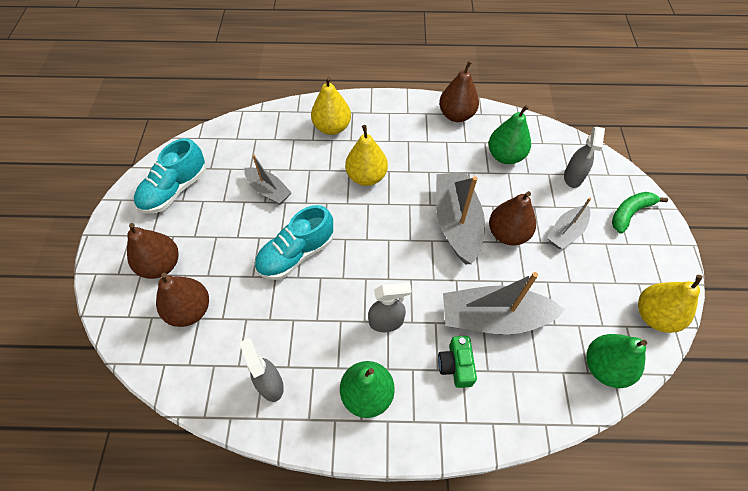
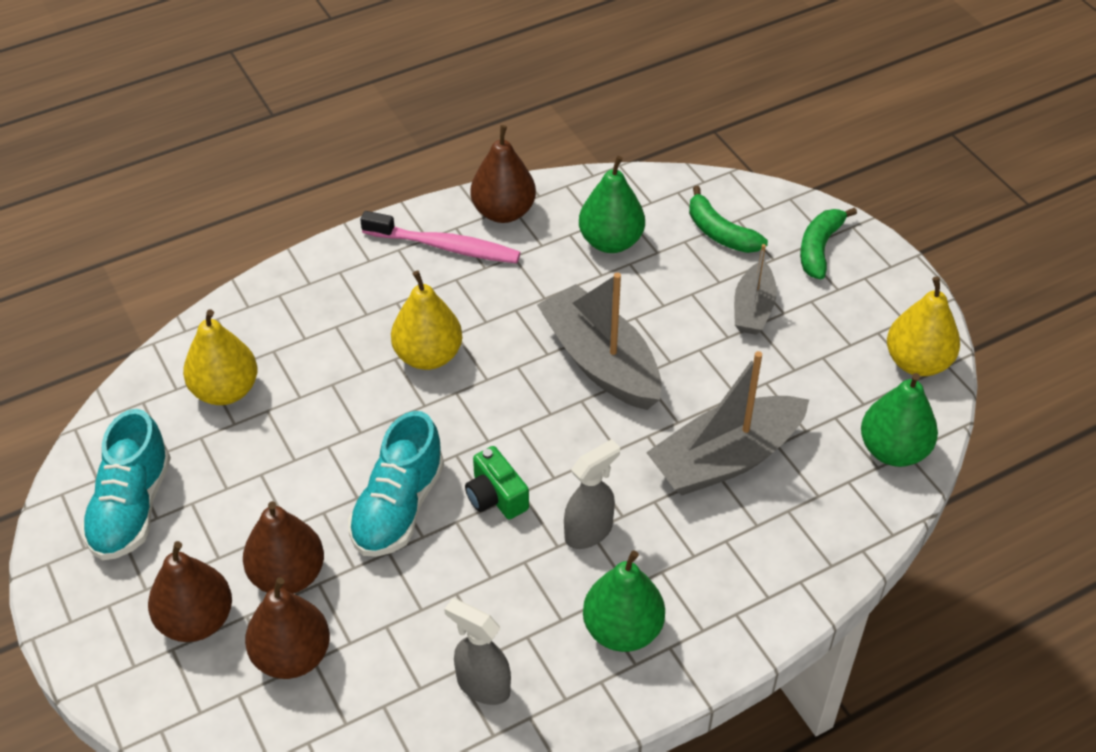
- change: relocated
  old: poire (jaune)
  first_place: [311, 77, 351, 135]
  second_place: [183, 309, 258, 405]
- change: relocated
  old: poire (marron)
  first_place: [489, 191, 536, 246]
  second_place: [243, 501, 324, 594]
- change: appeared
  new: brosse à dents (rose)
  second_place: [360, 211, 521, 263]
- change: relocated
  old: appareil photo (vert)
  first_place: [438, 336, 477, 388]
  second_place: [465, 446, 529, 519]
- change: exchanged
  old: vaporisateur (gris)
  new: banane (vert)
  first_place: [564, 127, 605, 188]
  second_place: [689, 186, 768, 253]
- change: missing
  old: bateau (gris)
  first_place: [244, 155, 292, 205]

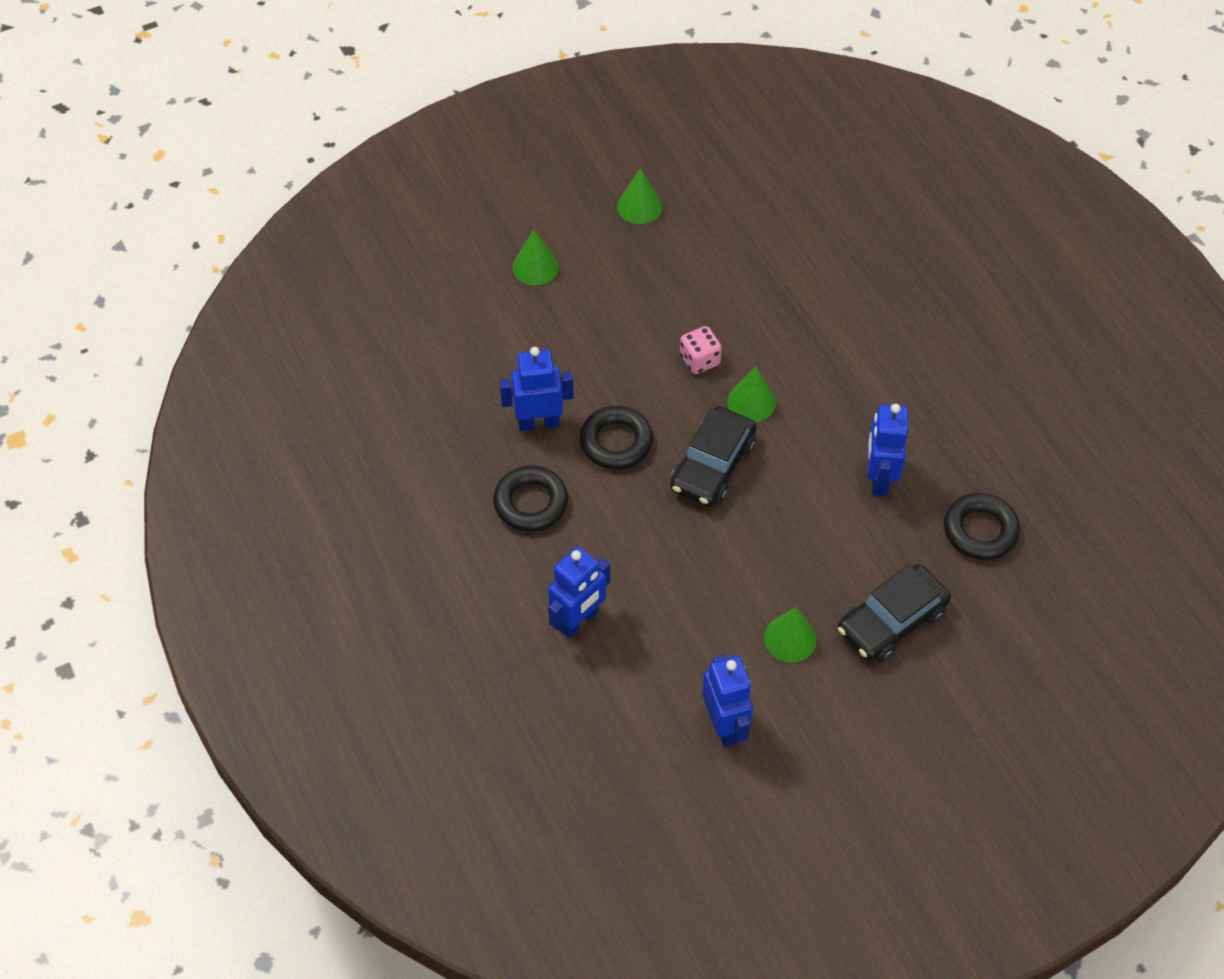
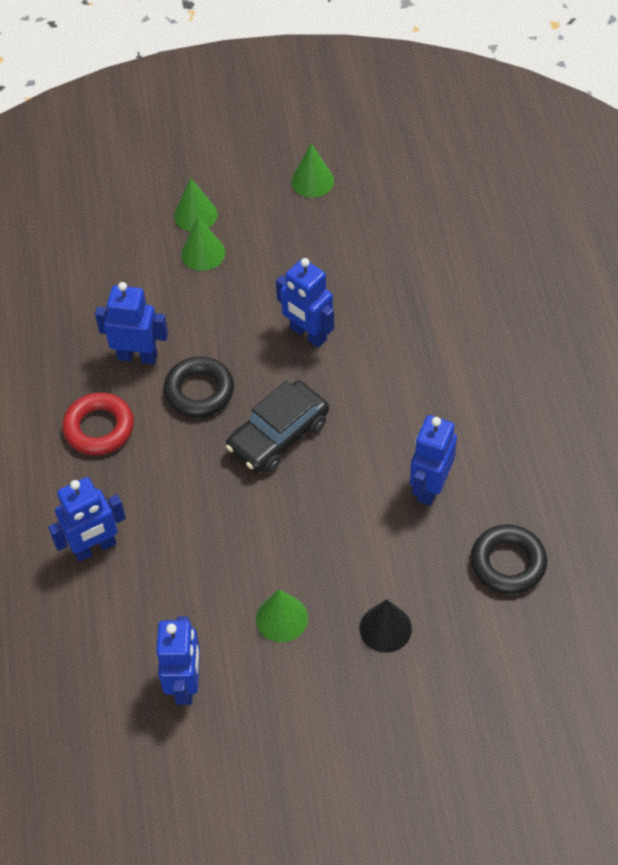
- change: colour
  old: anneau (noir)
  new: anneau (rouge)
  first_place: [493, 466, 568, 532]
  second_place: [62, 392, 134, 455]
- change: relocated
  old: cône (vert)
  first_place: [727, 366, 776, 422]
  second_place: [181, 217, 225, 271]
- change: exchanged
  old: dé (rose)
  new: robot (bleu)
  first_place: [680, 326, 722, 374]
  second_place: [276, 258, 334, 348]
- change: exchanged
  old: voiture (noir)
  new: cône (noir)
  first_place: [838, 564, 951, 662]
  second_place: [359, 599, 412, 653]

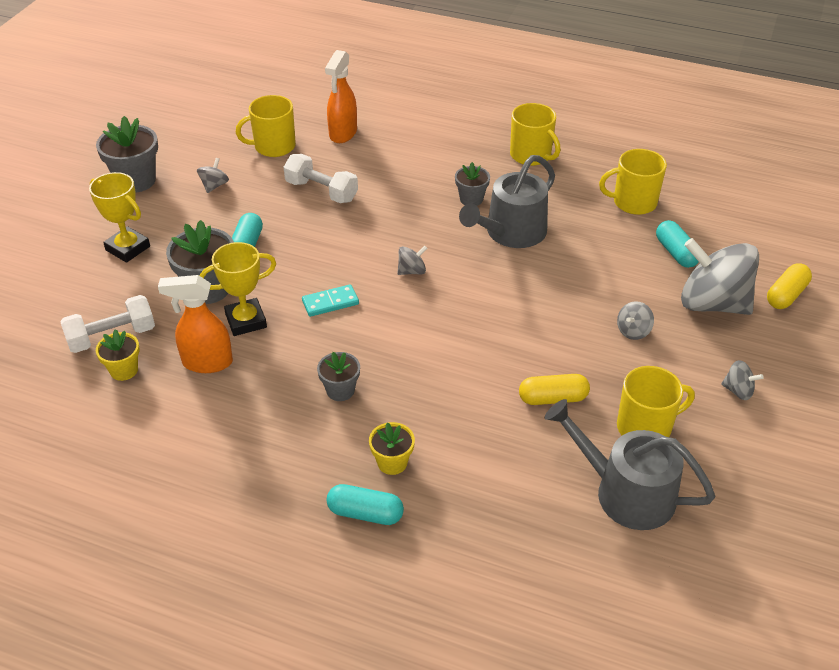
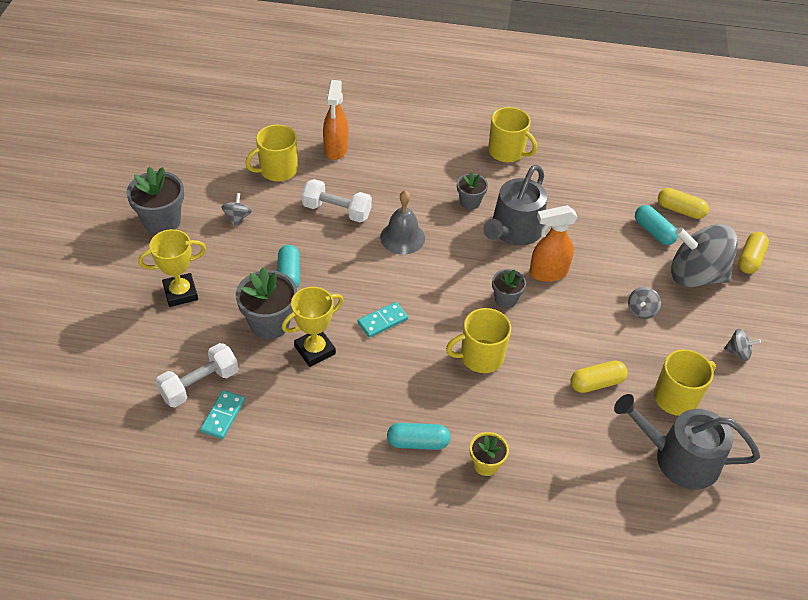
- change: spun
  old: trophée (jaune)
  first_place: [89, 172, 150, 263]
  second_place: [138, 229, 206, 307]
  degrees: -45
- change: exchanged
  old: pot de fleurs (jaune)
  new: domino (turquoise)
  first_place: [96, 329, 140, 381]
  second_place: [200, 390, 245, 439]
- change: appeared
  new: cloche (gris)
  second_place: [380, 190, 425, 254]
- change: relocated
  old: gélule (turquoise)
  first_place: [326, 484, 404, 525]
  second_place: [387, 423, 451, 450]
- change: relocated
  old: tasse (jaune)
  first_place: [599, 149, 667, 215]
  second_place: [446, 308, 511, 373]
- change: relocated
  old: pot de fleurs (gris)
  first_place: [317, 352, 360, 401]
  second_place: [492, 269, 526, 308]
- change: relocated
  old: vaporisateur (orange)
  first_place: [158, 275, 233, 373]
  second_place: [529, 205, 578, 282]
- change: appeared
  new: gélule (jaune)
  second_place: [658, 188, 709, 219]
- change: missing
  old: toupie (gris)
  first_place: [397, 246, 428, 275]

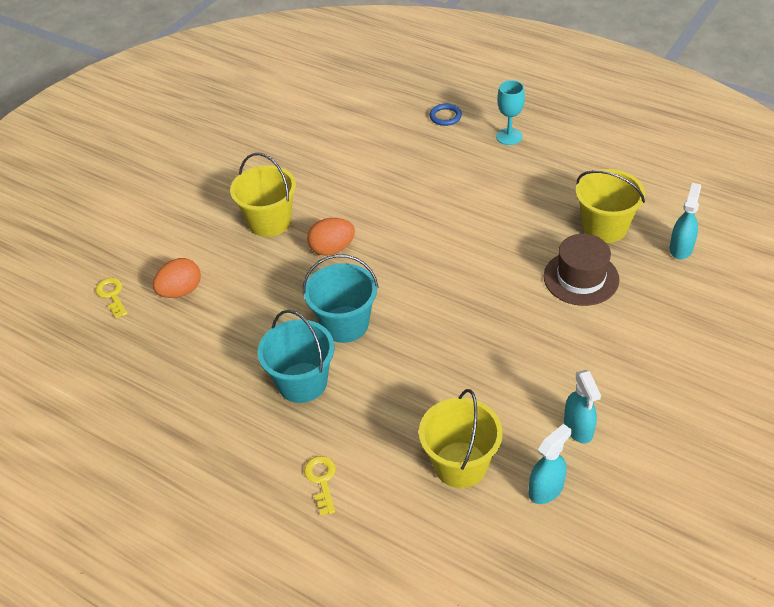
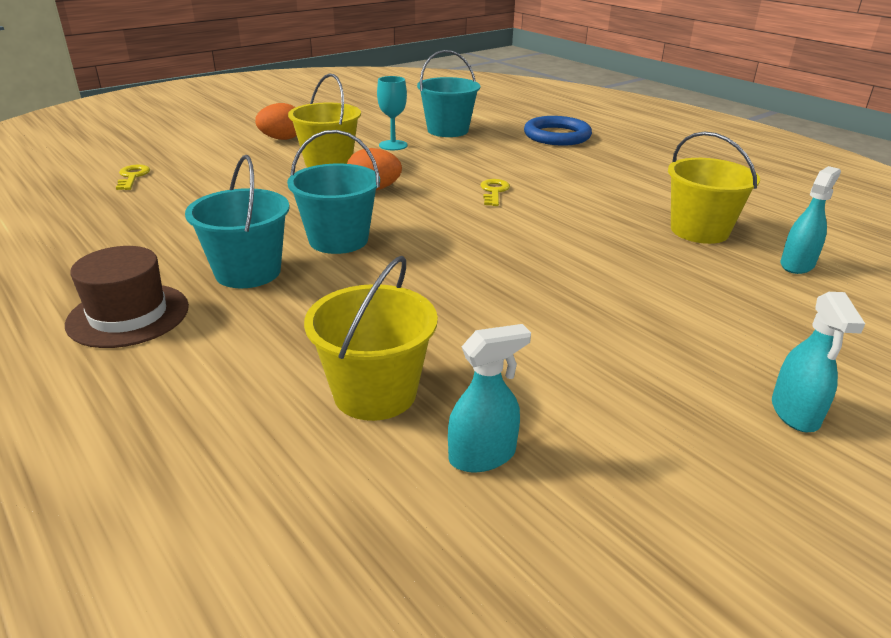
- change: relocated
  old: chapeau (marron)
  first_place: [544, 234, 619, 306]
  second_place: [65, 246, 189, 348]
- change: relocated
  old: œuf (orange)
  first_place: [153, 258, 201, 298]
  second_place: [255, 103, 297, 140]
- change: relocated
  old: verre à pied (turquoise)
  first_place: [496, 80, 525, 145]
  second_place: [377, 76, 407, 150]
- change: appeared
  new: seau (turquoise)
  second_place: [417, 50, 480, 137]
- change: relocated
  old: clé (jaune)
  first_place: [304, 456, 336, 515]
  second_place: [480, 179, 510, 206]
- change: size
  old: anneau (bleu)
  first_place: [429, 104, 462, 126]
  second_place: [524, 116, 592, 146]
  factor: 1.96
- change: relocated
  old: vaporisateur (turquoise)
  first_place: [564, 370, 601, 443]
  second_place: [772, 292, 865, 432]

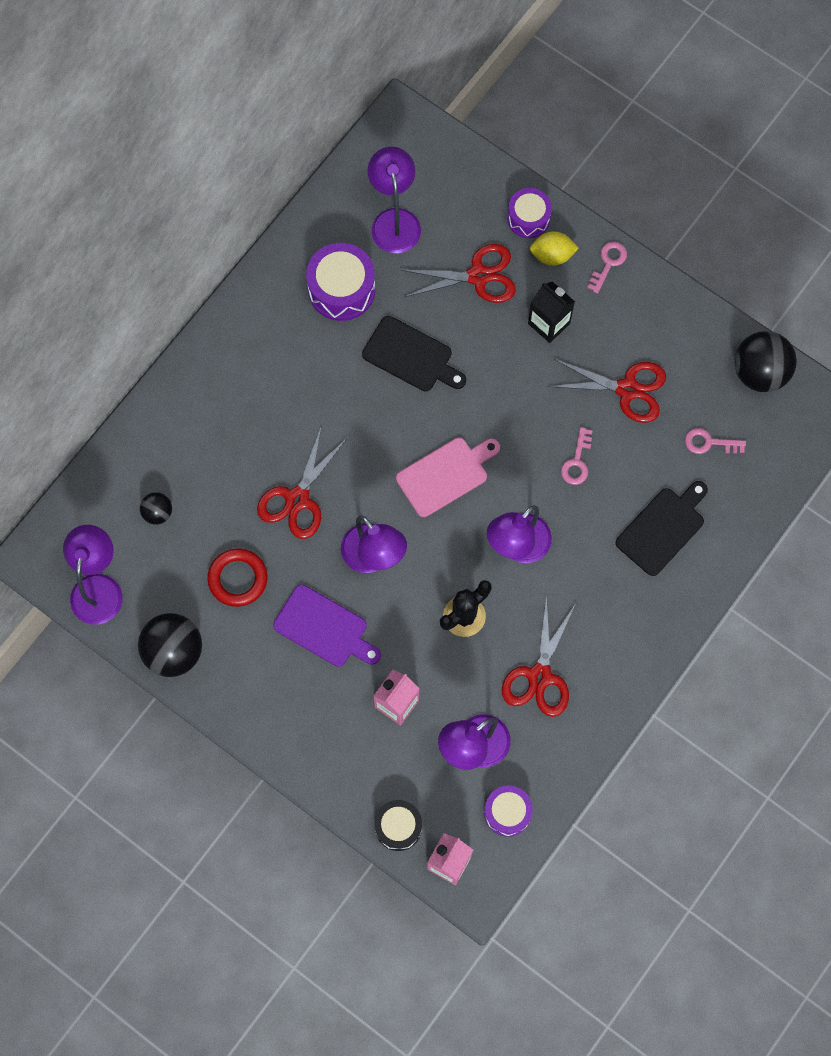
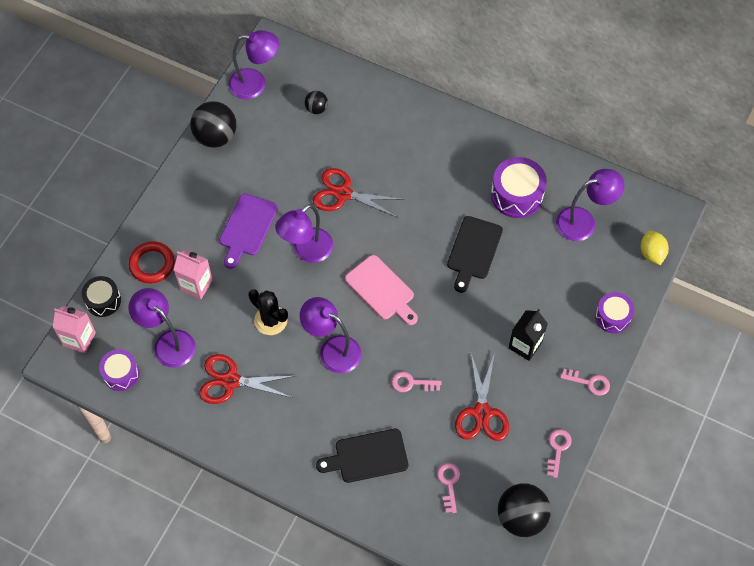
- change: relocated
  old: anneau (rouge)
  first_place: [207, 549, 268, 607]
  second_place: [128, 241, 175, 283]
- change: spun
  old: planche à découper (noir)
  first_place: [616, 481, 708, 576]
  second_place: [316, 429, 408, 483]
  degrees: 135
- change: appeared
  new: clé (rose)
  second_place: [547, 429, 572, 478]
- change: relocated
  old: citron (jaune)
  first_place: [530, 231, 579, 266]
  second_place: [641, 230, 669, 265]
- change: missing
  old: ciseaux (rouge)
  first_place: [402, 244, 516, 303]

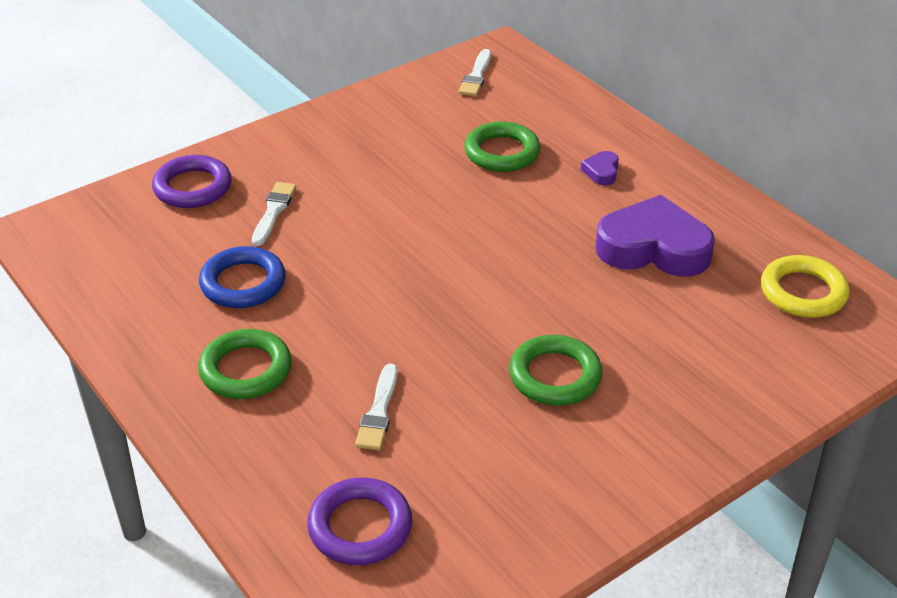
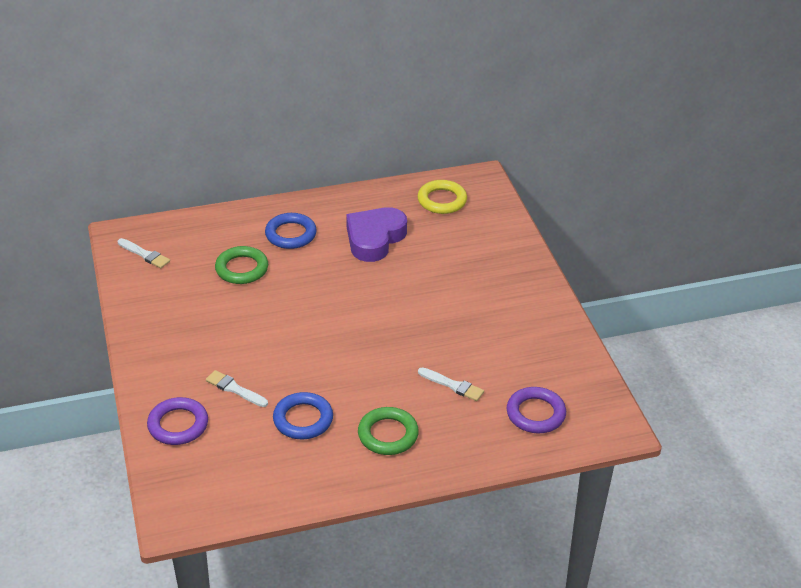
- change: exchanged
  old: cœur (violet)
  new: anneau (bleu)
  first_place: [581, 151, 619, 185]
  second_place: [265, 213, 317, 249]
- change: missing
  old: anneau (vert)
  first_place: [509, 335, 603, 405]

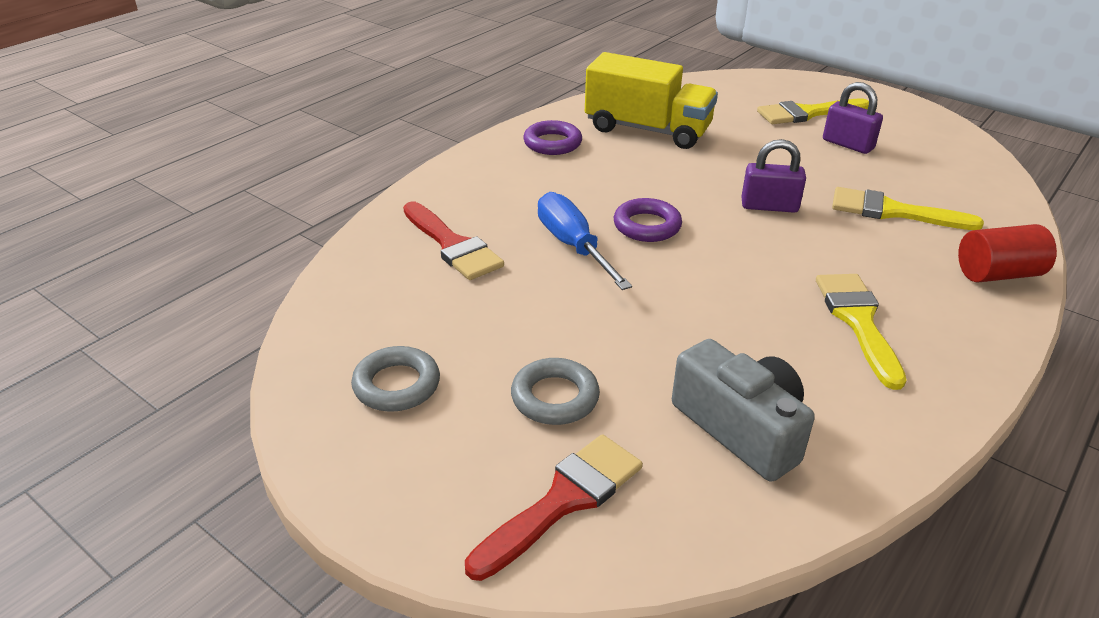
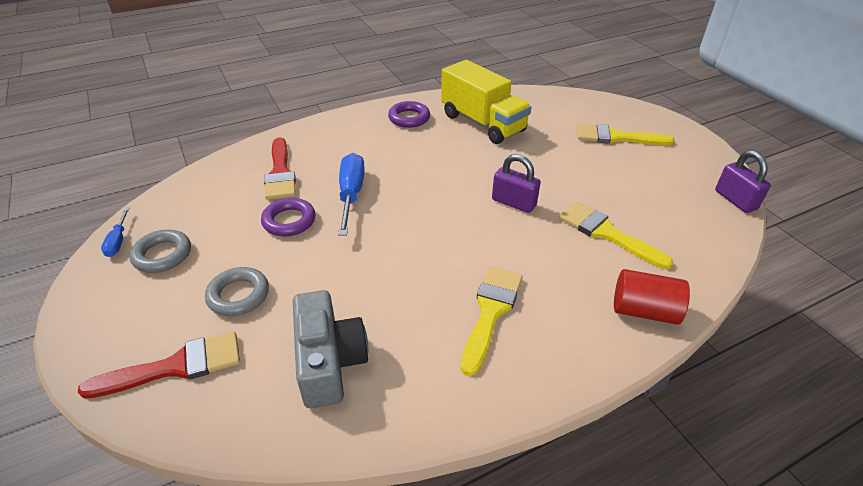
- change: appeared
  new: tournevis (bleu)
  second_place: [101, 207, 130, 257]
- change: relocated
  old: anneau (violet)
  first_place: [614, 198, 682, 242]
  second_place: [261, 198, 316, 237]
- change: relocated
  old: cadenas (violet)
  first_place: [823, 82, 883, 154]
  second_place: [715, 151, 771, 213]

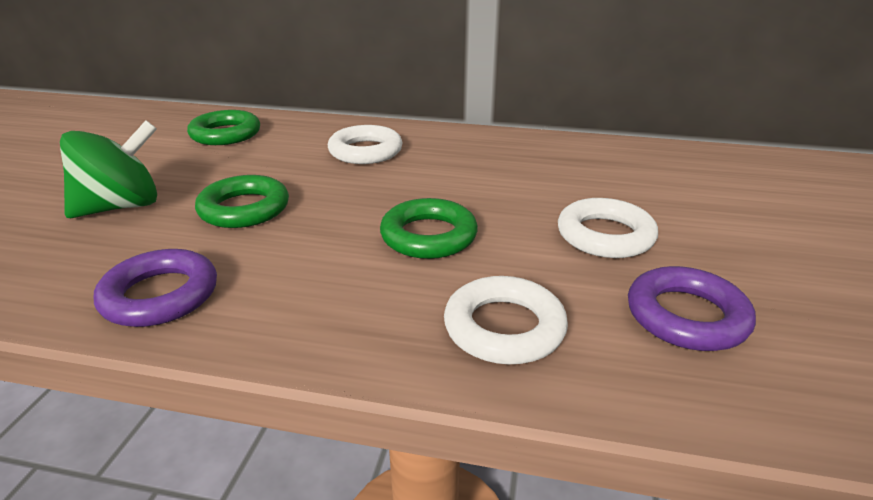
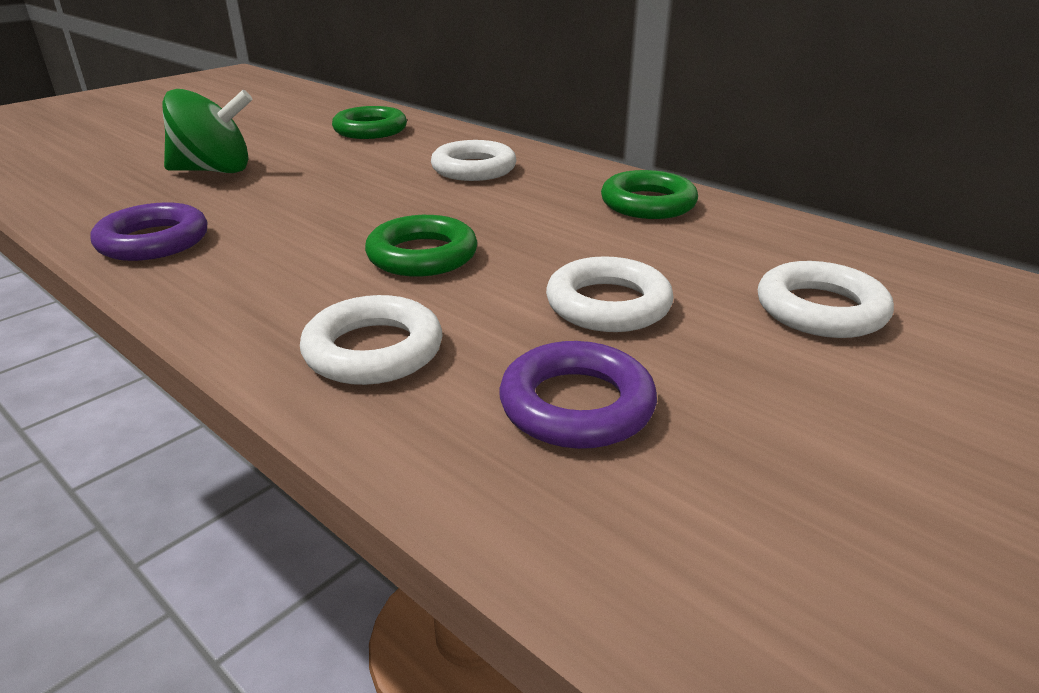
- change: relocated
  old: anneau (vert)
  first_place: [195, 175, 289, 228]
  second_place: [601, 170, 698, 219]
- change: appeared
  new: anneau (blanc)
  second_place: [758, 261, 894, 338]

